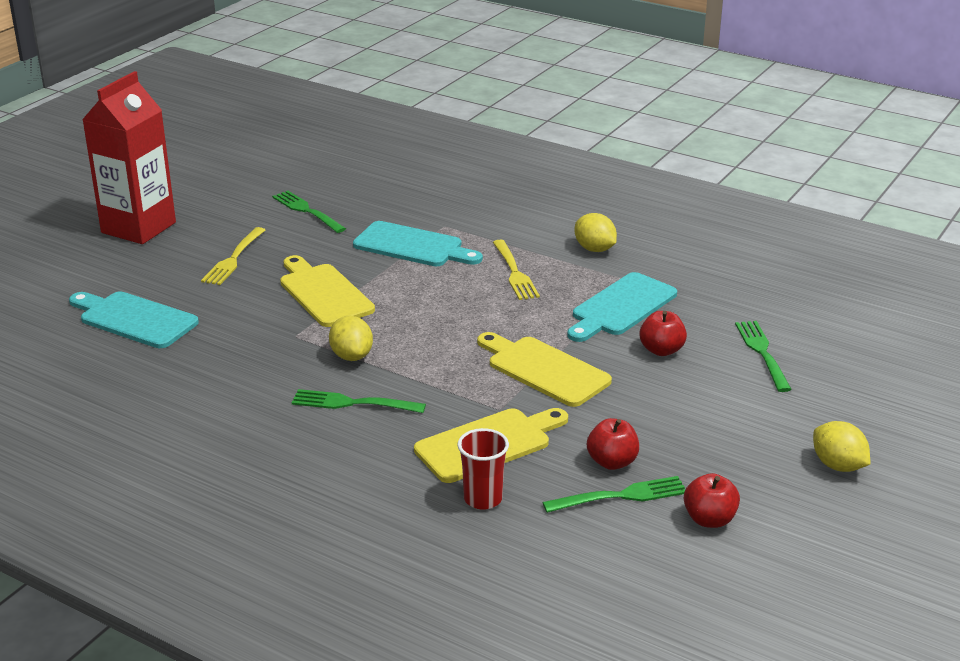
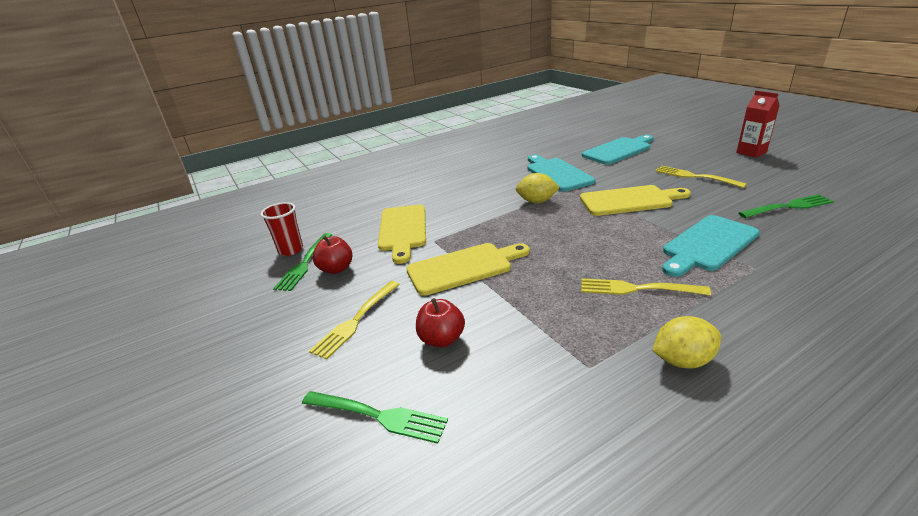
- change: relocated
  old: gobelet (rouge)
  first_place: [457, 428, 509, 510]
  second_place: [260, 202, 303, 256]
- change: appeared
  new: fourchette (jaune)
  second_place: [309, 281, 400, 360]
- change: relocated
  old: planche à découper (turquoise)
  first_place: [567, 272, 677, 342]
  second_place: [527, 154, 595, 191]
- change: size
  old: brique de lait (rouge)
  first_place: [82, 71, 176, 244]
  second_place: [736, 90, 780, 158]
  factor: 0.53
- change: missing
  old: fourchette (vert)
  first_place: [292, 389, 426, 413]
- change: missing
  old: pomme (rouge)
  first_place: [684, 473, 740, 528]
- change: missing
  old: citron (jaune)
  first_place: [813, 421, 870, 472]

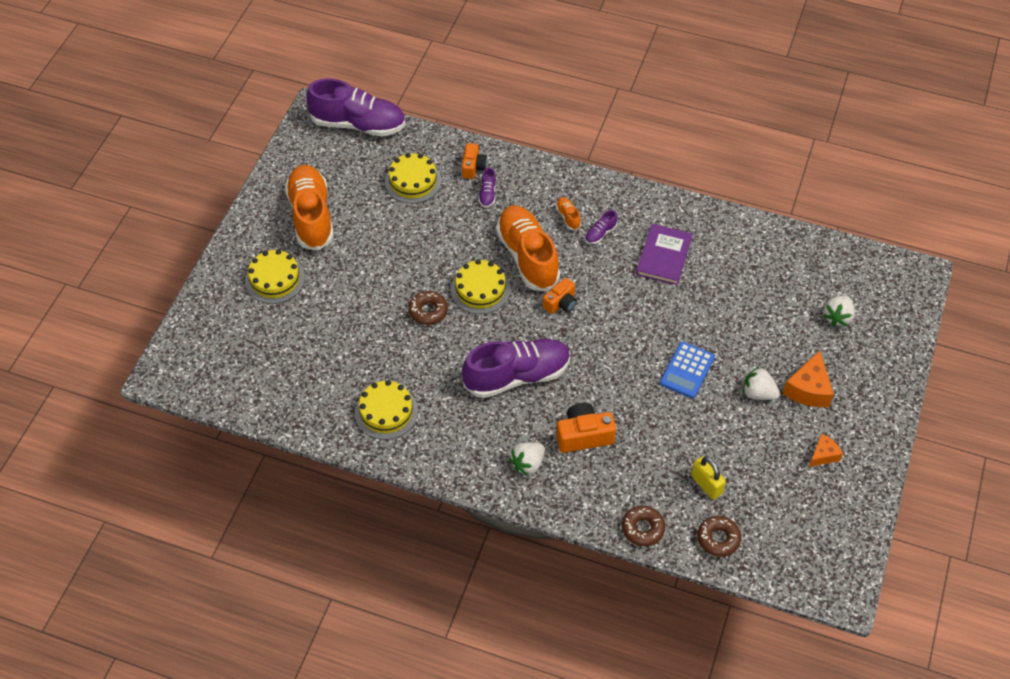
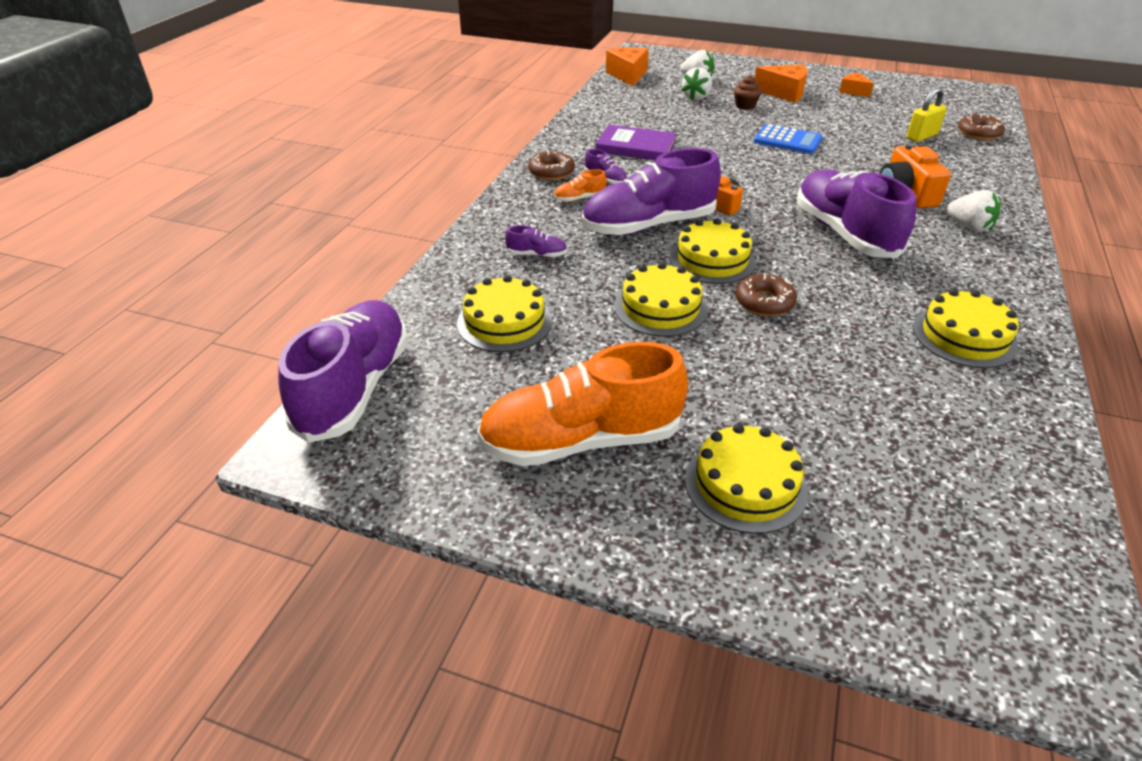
- change: relocated
  old: beignet (marron)
  first_place: [622, 506, 665, 546]
  second_place: [528, 150, 575, 180]
- change: colour
  old: chaussure (orange)
  new: chaussure (violet)
  first_place: [496, 205, 560, 291]
  second_place: [582, 148, 721, 235]
- change: appeared
  new: fromage (orange)
  second_place: [606, 47, 649, 86]
- change: appeared
  new: gâteau (jaune)
  second_place: [614, 262, 708, 337]
- change: relocated
  old: fraise (blanc)
  first_place: [743, 367, 780, 400]
  second_place: [681, 67, 712, 100]
- change: appeared
  new: muffin (marron)
  second_place: [734, 75, 762, 110]
- change: missing
  old: appareil photo (orange)
  first_place: [462, 143, 487, 179]

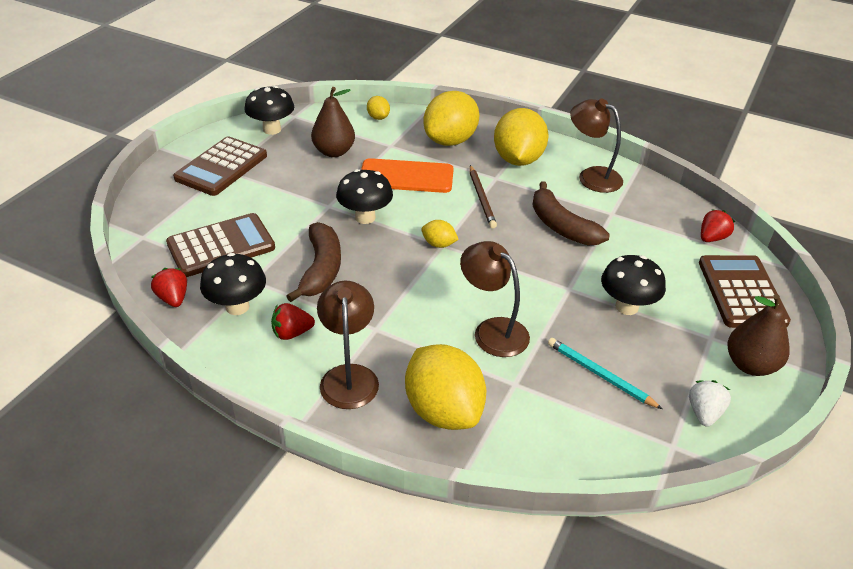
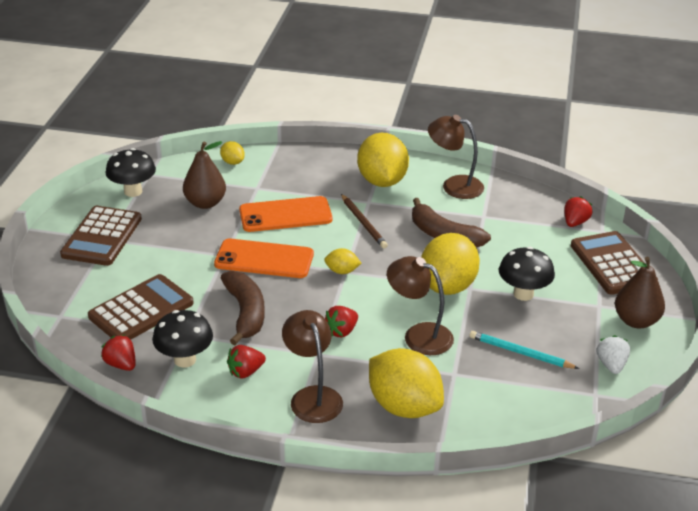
- change: exchanged
  old: champignon (noir)
  new: téléphone (orange)
  first_place: [336, 169, 393, 224]
  second_place: [214, 239, 314, 278]
- change: appeared
  new: fraise (rouge)
  second_place: [325, 306, 358, 337]
- change: relocated
  old: citron (jaune)
  first_place: [423, 91, 479, 146]
  second_place: [421, 233, 480, 295]

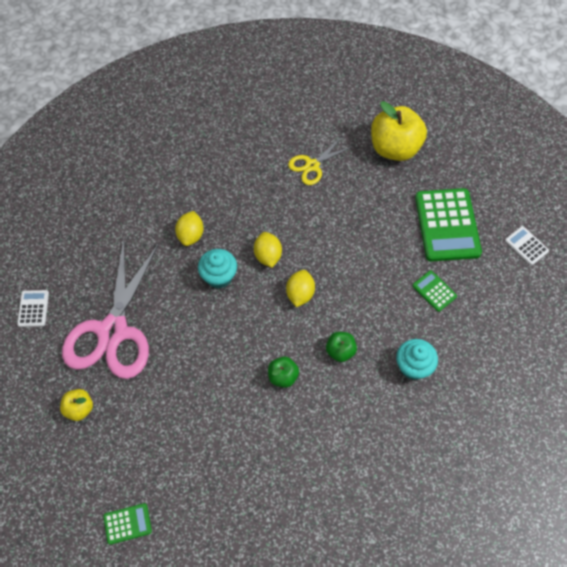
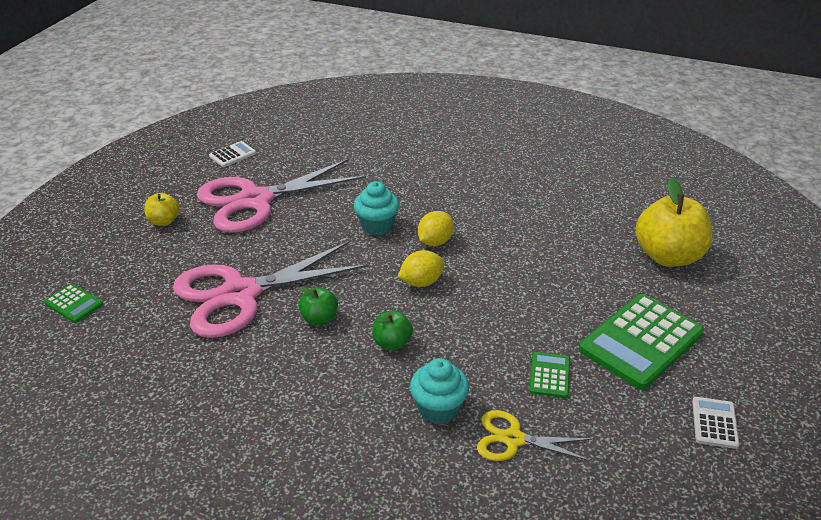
- change: appeared
  new: ciseaux (rose)
  second_place: [173, 241, 369, 338]
- change: relocated
  old: ciseaux (jaune)
  first_place: [288, 137, 352, 185]
  second_place: [477, 410, 592, 462]
- change: missing
  old: citron (jaune)
  first_place: [175, 211, 204, 246]

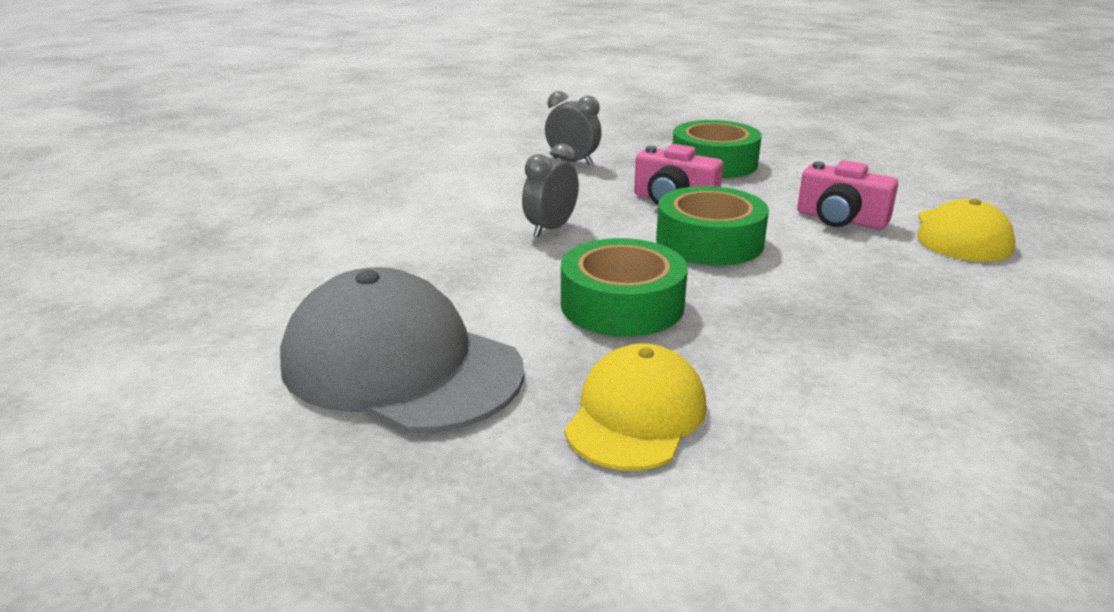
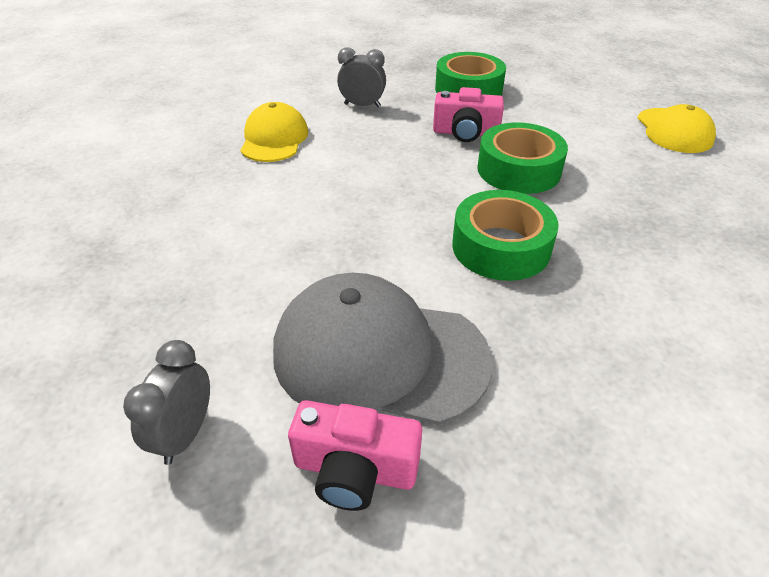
- change: relocated
  old: réveil (gris)
  first_place: [522, 143, 579, 237]
  second_place: [123, 340, 210, 465]
- change: relocated
  old: casquette (jaune)
  first_place: [564, 343, 707, 470]
  second_place: [240, 102, 308, 162]
- change: relocated
  old: appareil photo (rose)
  first_place: [797, 160, 898, 229]
  second_place: [288, 400, 422, 511]

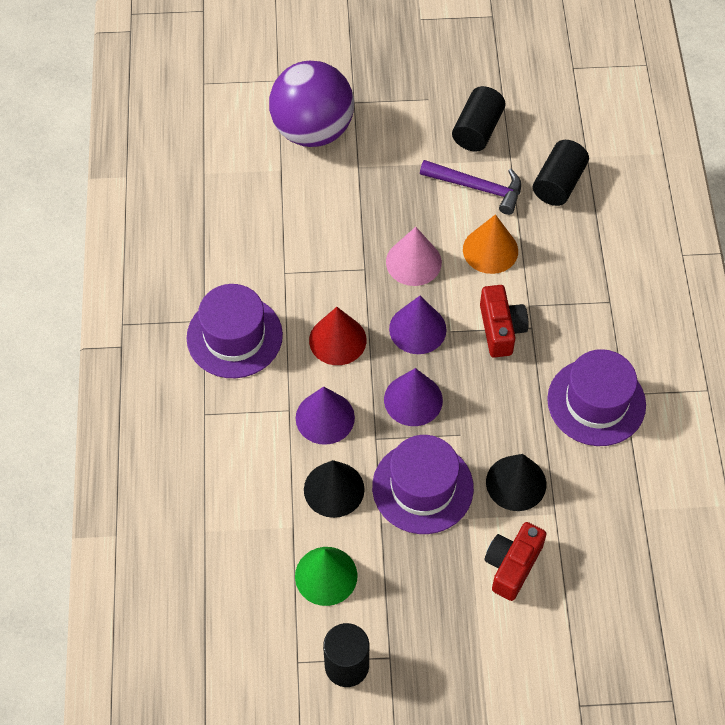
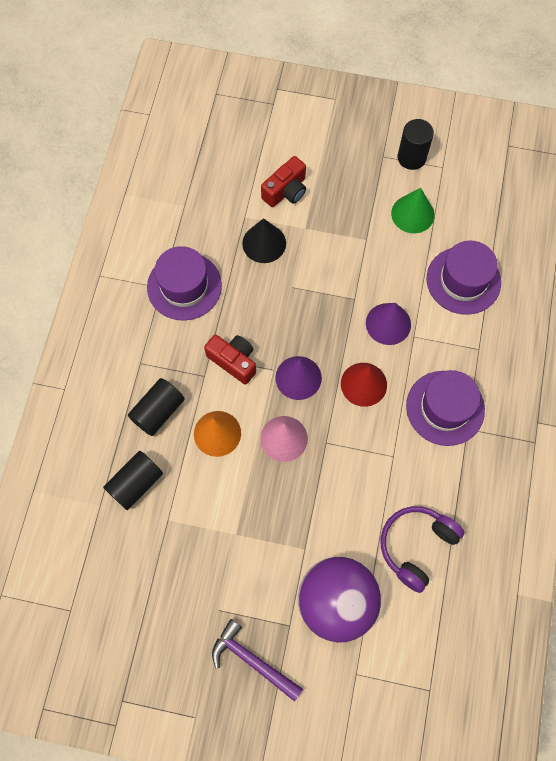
- change: relocated
  old: cylindre (noir)
  first_place: [452, 86, 506, 151]
  second_place: [128, 378, 185, 436]
- change: spun
  old: appareil photo (rouge)
  first_place: [480, 285, 529, 358]
  second_place: [204, 334, 256, 385]
  degrees: 120
- change: relocated
  old: marteau (violet)
  first_place: [420, 160, 521, 215]
  second_place: [212, 619, 303, 702]
- change: appeared
  new: casque audio (violet)
  second_place: [381, 506, 464, 593]
- change: relocated
  old: chapeau (violet)
  first_place: [372, 435, 474, 534]
  second_place: [427, 240, 501, 315]
- change: missing
  old: cône (noir)
  first_place: [304, 460, 365, 518]
- change: missing
  old: cône (violet)
  first_place: [384, 368, 443, 426]

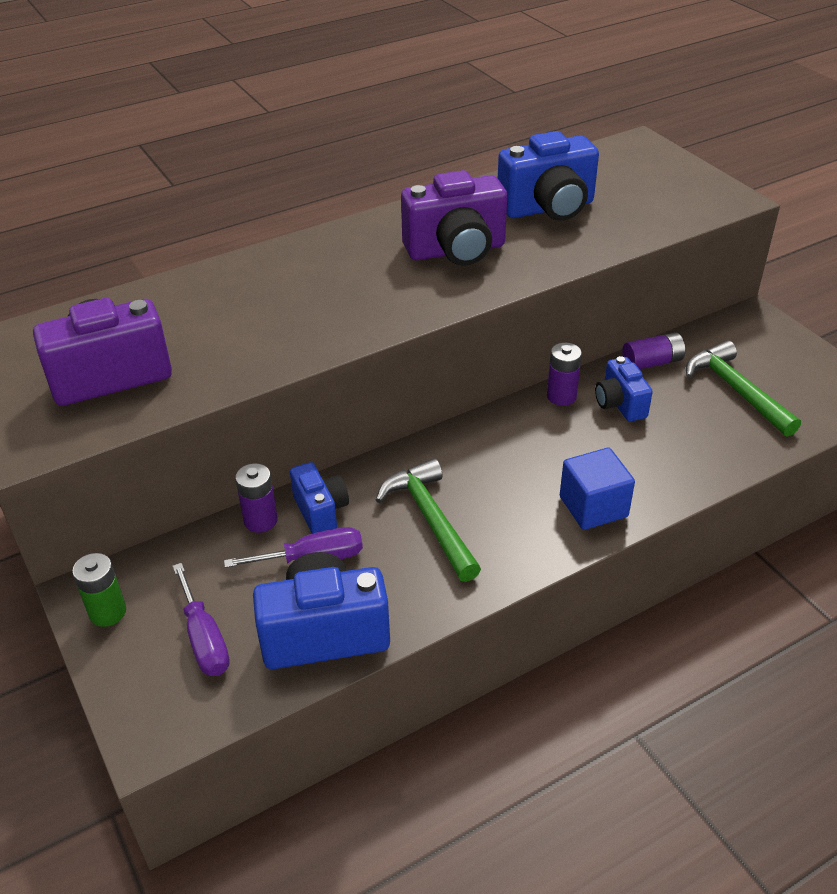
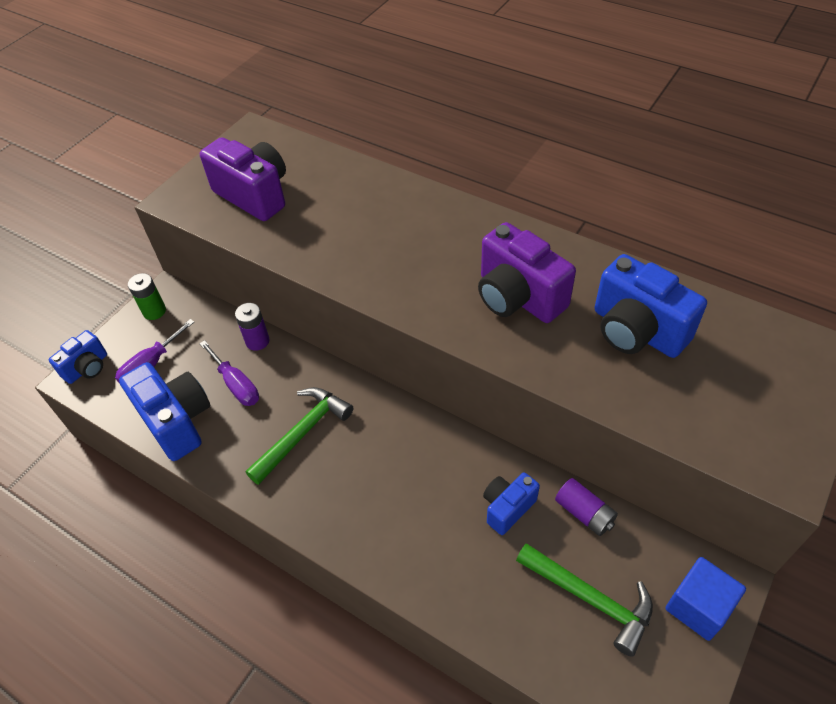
- change: relocated
  old: appareil photo (bleu)
  first_place: [290, 462, 349, 534]
  second_place: [49, 330, 107, 384]
- change: spun
  old: marteau (vert)
  first_place: [686, 340, 801, 437]
  second_place: [516, 543, 653, 657]
  degrees: 90
- change: relocated
  old: cube (bleu)
  first_place: [560, 447, 635, 530]
  second_place: [666, 557, 746, 641]
- change: missing
  old: pile (violet)
  first_place: [547, 343, 582, 406]

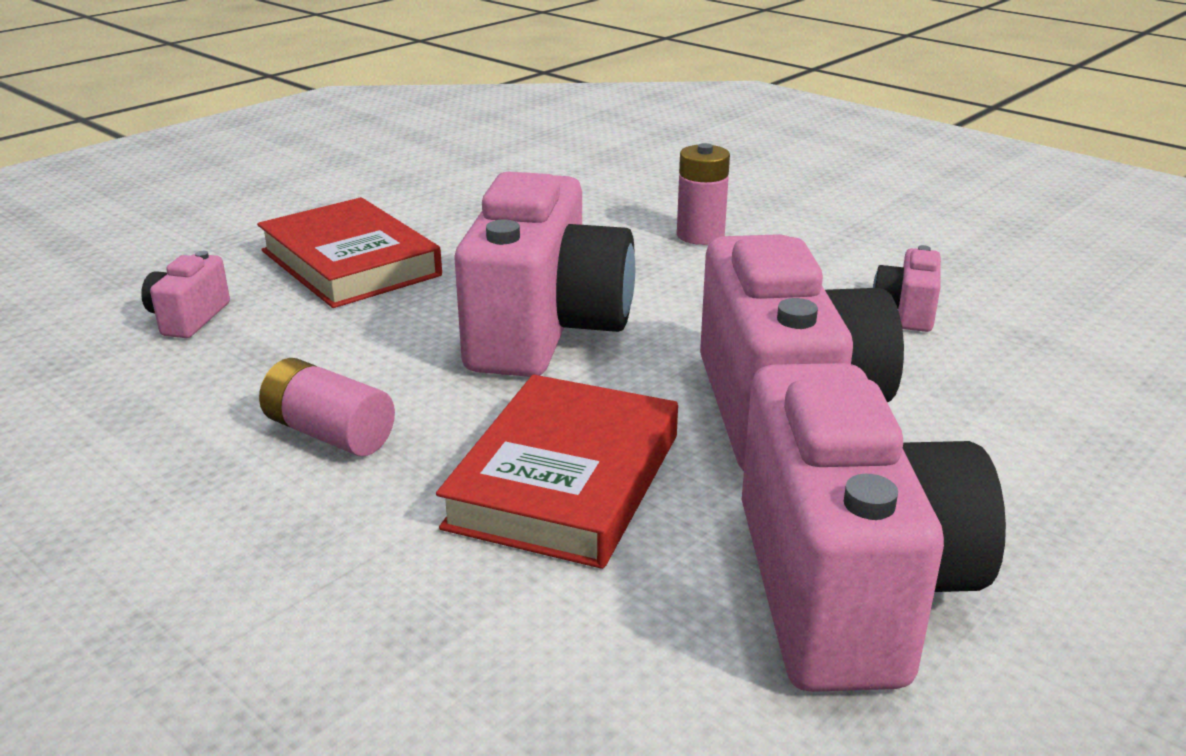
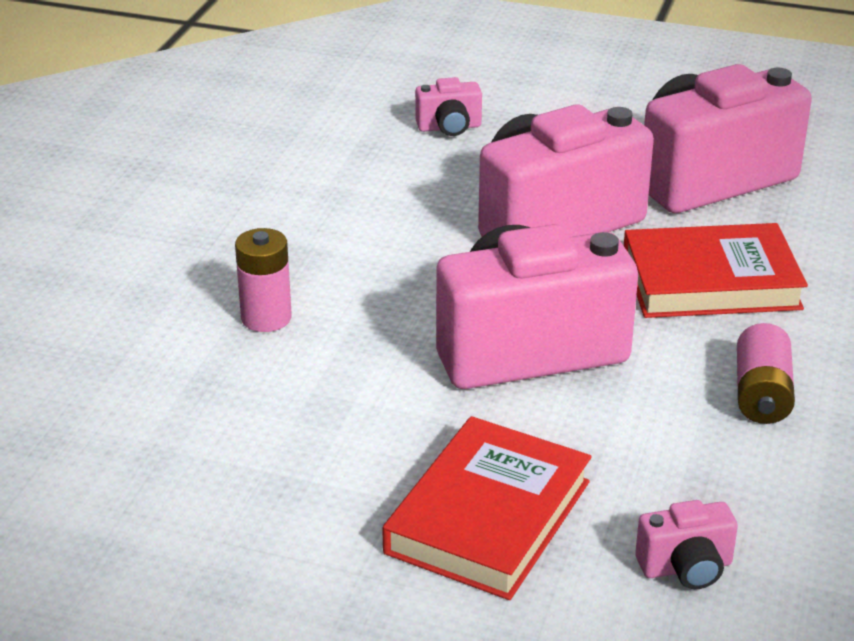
- change: relocated
  old: appareil photo (rose)
  first_place: [873, 245, 941, 332]
  second_place: [415, 77, 482, 136]

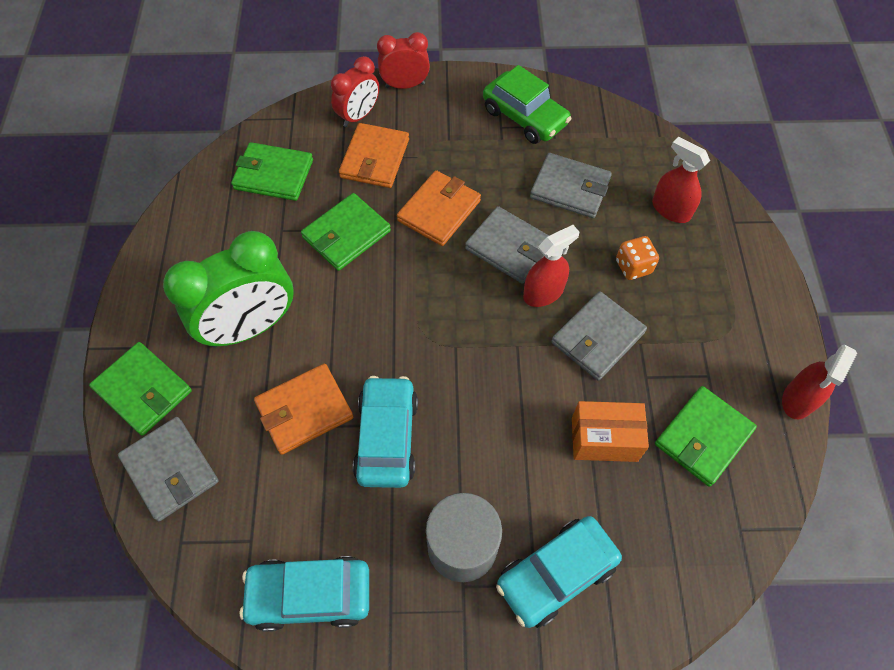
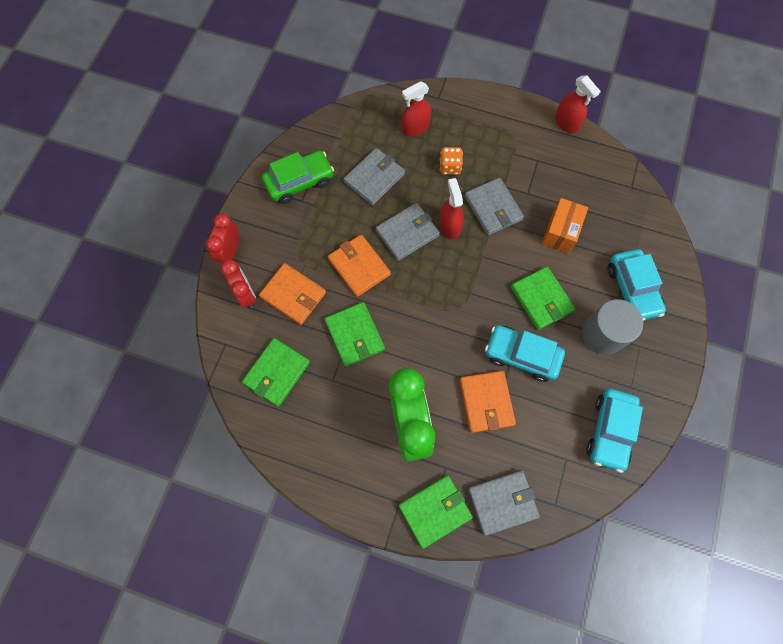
- change: relocated
  old: portefeuille (vert)
  first_place: [655, 386, 757, 487]
  second_place: [511, 267, 575, 330]

